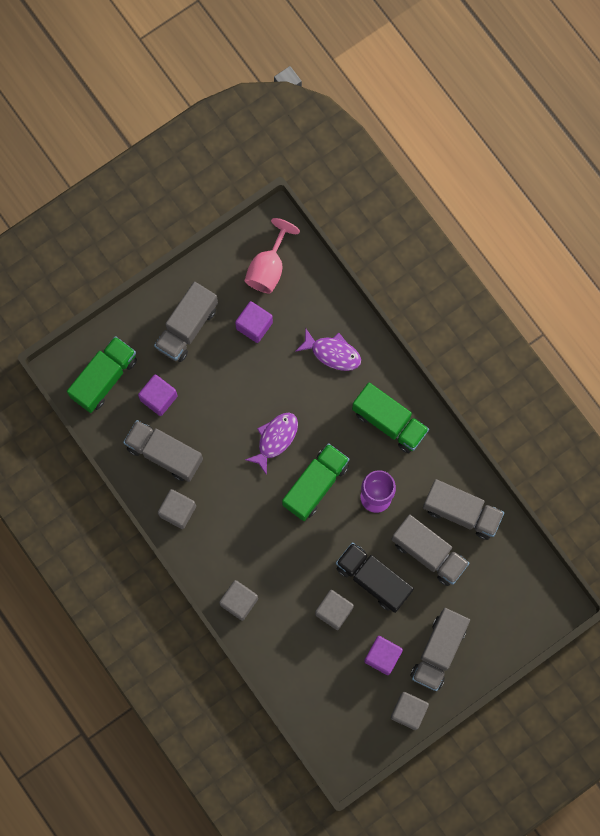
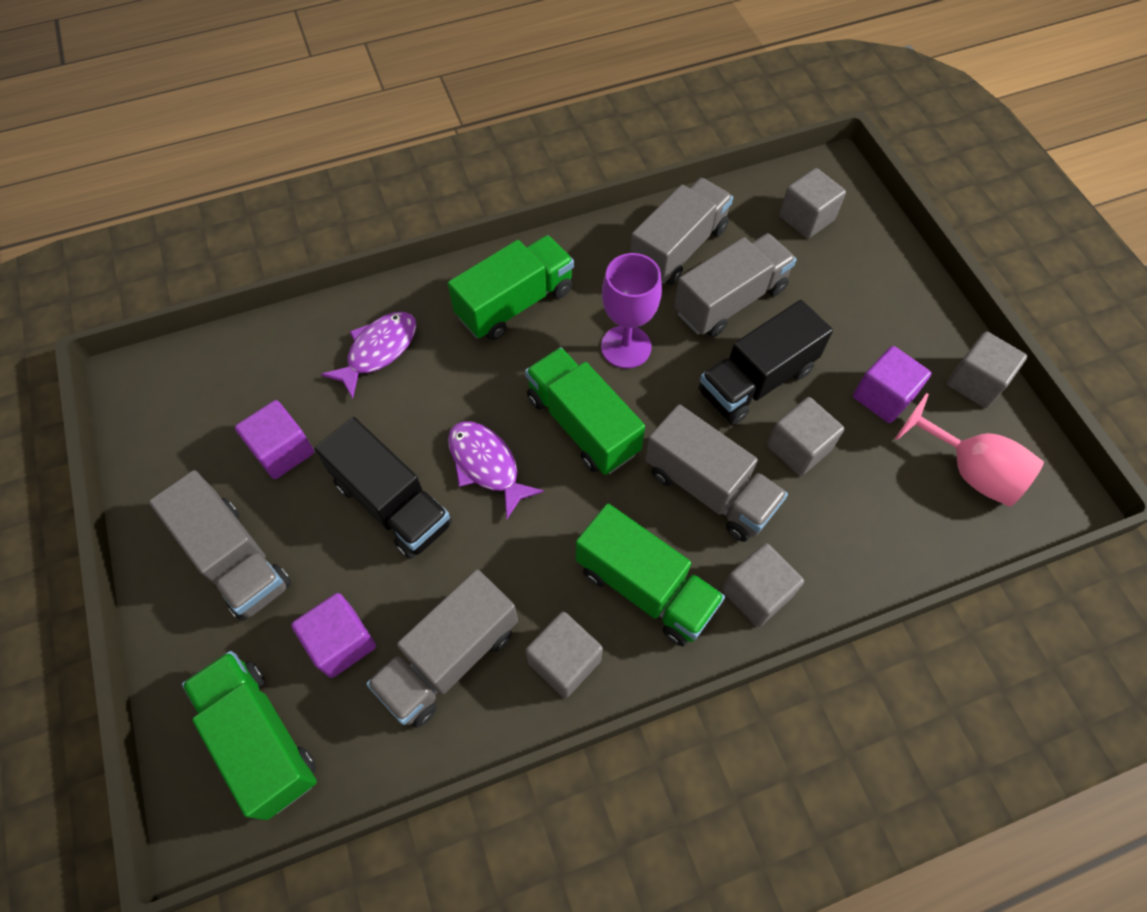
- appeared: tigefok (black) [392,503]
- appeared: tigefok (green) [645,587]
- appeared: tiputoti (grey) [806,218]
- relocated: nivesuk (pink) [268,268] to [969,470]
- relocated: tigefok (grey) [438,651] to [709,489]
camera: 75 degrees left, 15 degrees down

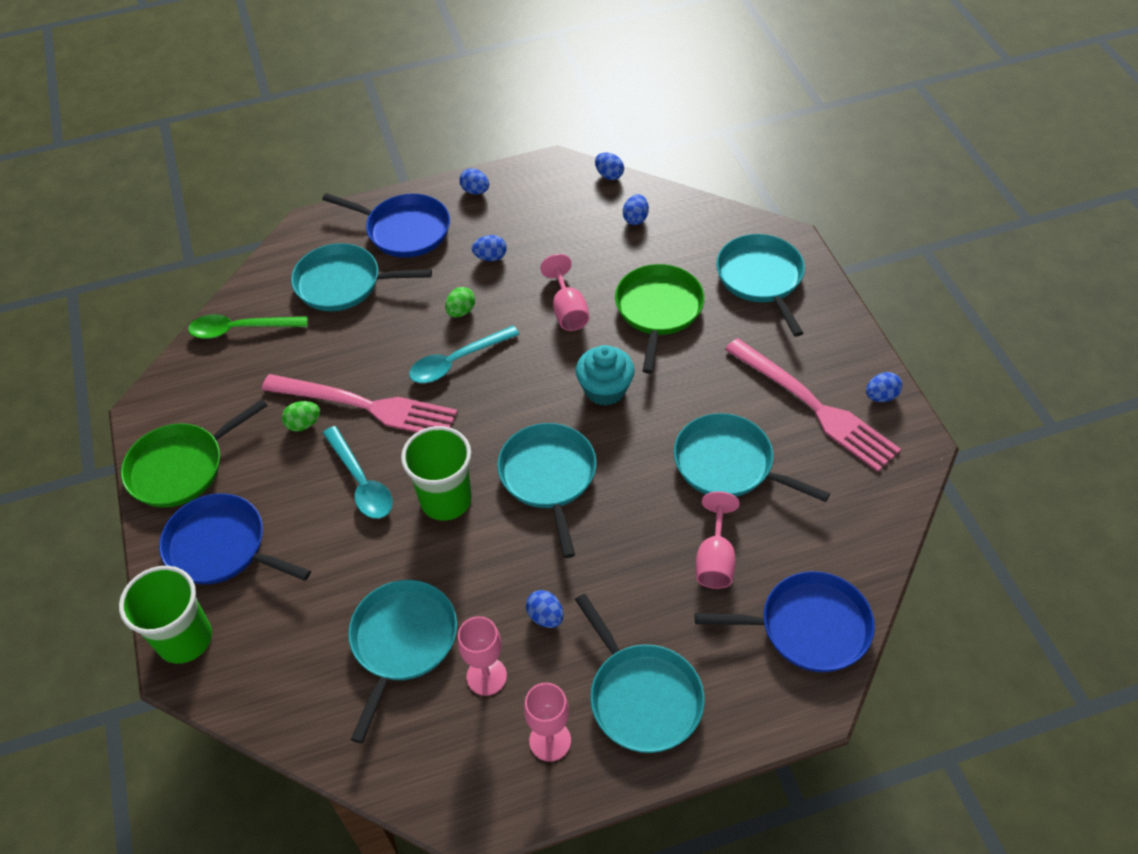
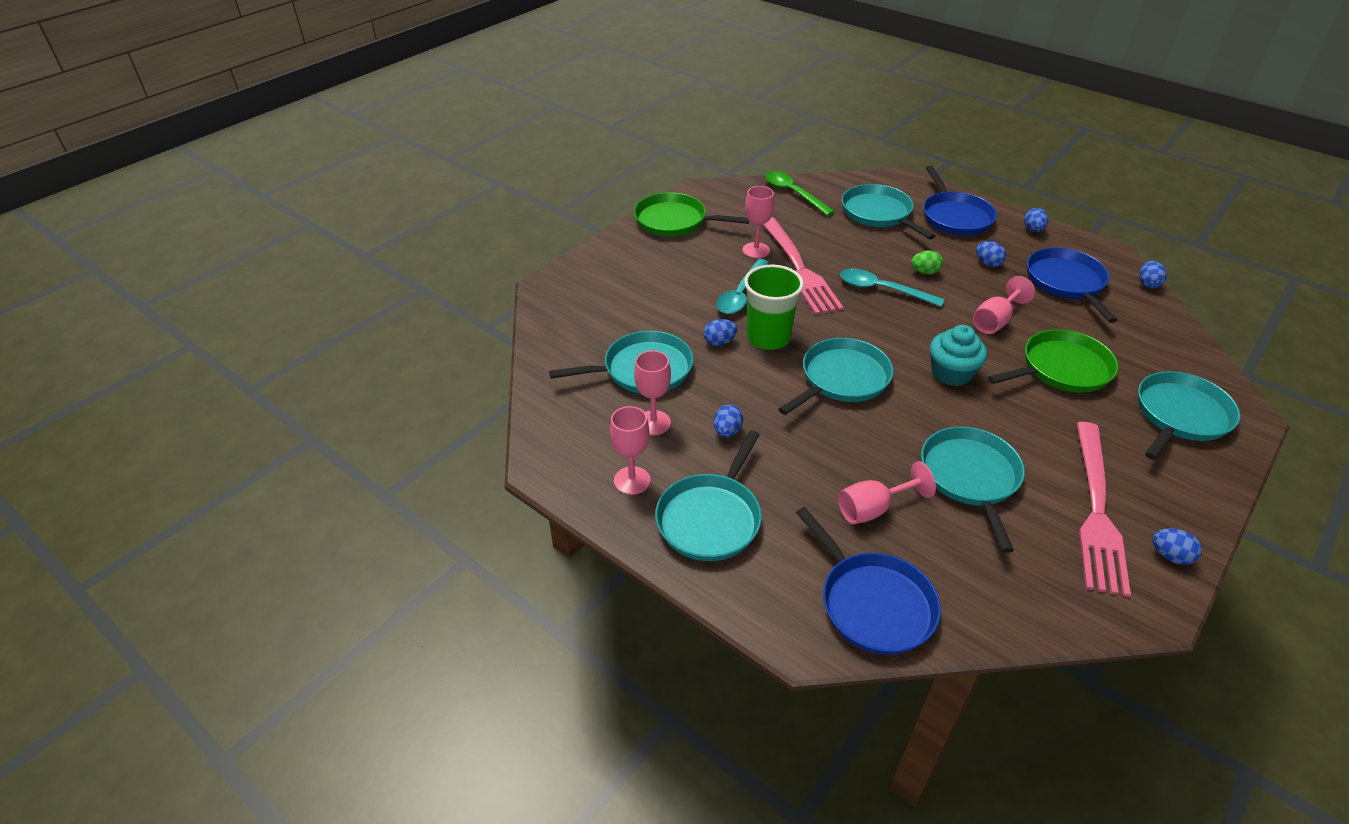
- missing: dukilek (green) [185,639]
- relocated: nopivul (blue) [221,547] to [1066,282]
- relocated: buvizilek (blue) [635,219] to [719,342]
- exchanged: buvizilek (green) [303,424] to nivesuk (pink) [756,250]
camera: 55 degrees right, 10 degrees down

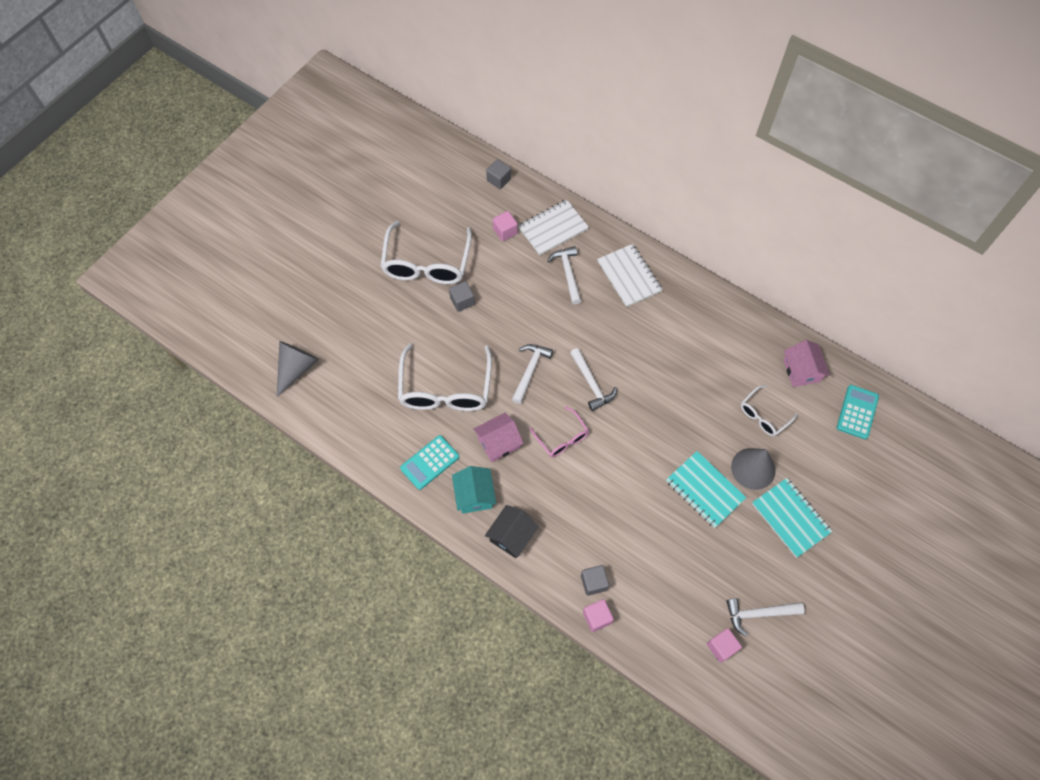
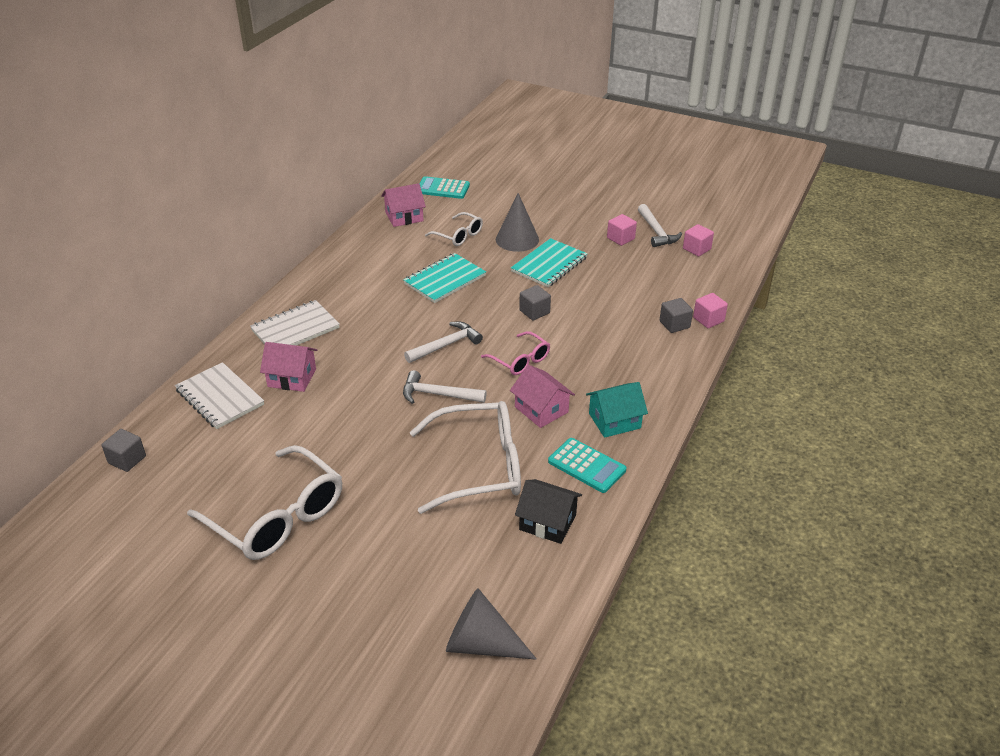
- relocated: tiputoti (grey) [462,301] to [534,312]
- relocated: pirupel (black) [512,536] to [547,522]
- relocated: tiputoti (pink) [505,231] to [620,238]
- relocated: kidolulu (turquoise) [790,518] to [444,280]
- exchanged: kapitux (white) [567,273] to pirupel (pink) [292,378]
- spun: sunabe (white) [426,264] = [277,517] 45 degrees clockwise
- spun: sunabe (pink) [562,438] = [520,360] 90 degrees clockwise
camera: 100 degrees left, 25 degrees down

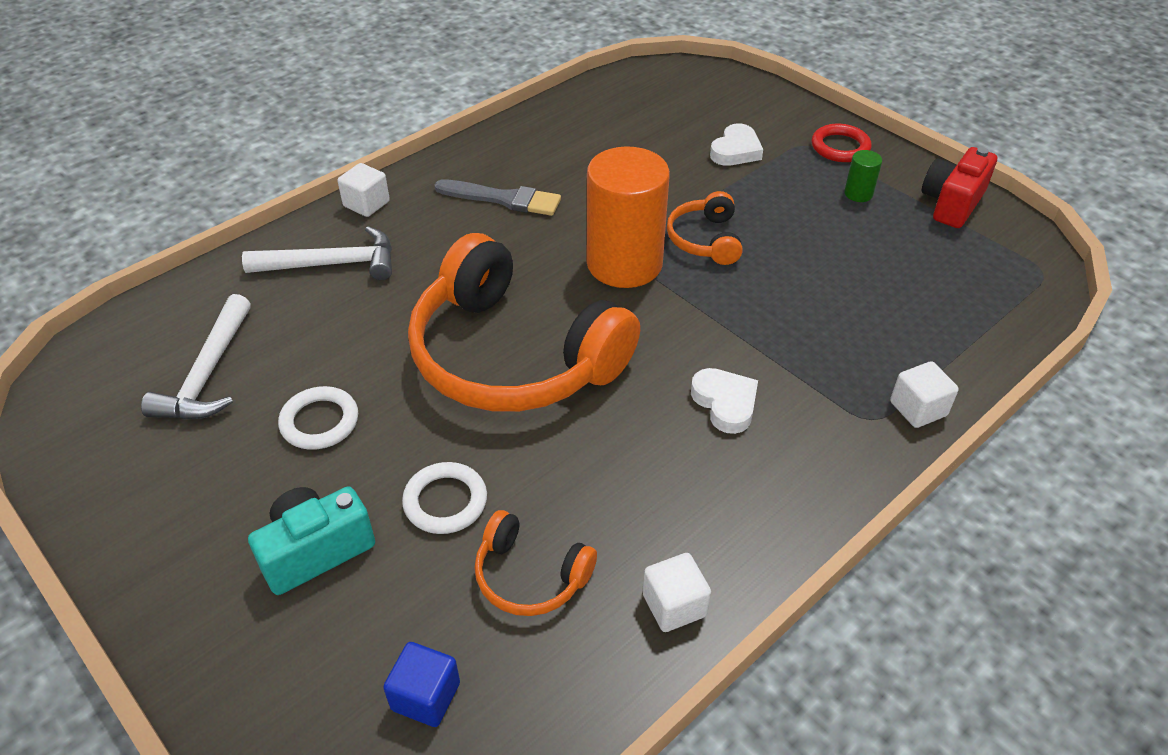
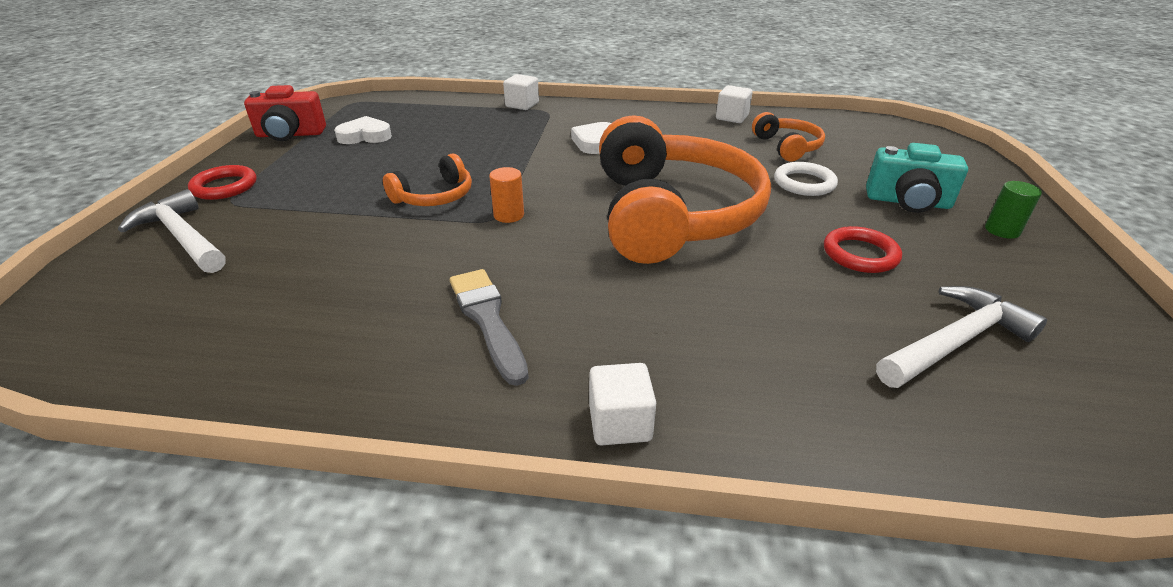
- missing: tiputoti (blue) [426,696]
- relocated: kapitux (white) [332,264] to [183,237]
- relocated: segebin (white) [735,151] to [365,136]
- relocated: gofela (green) [858,194] to [1002,230]
- colour: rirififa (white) [319,422] to rirififa (red) [860,254]
- size: gofela (orange) [624,264] = [508,215] x0.41
camera: 130 degrees left, 10 degrees down

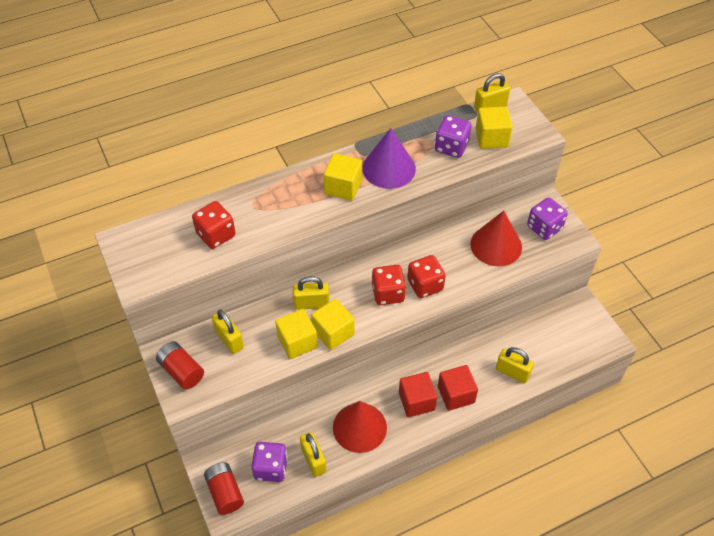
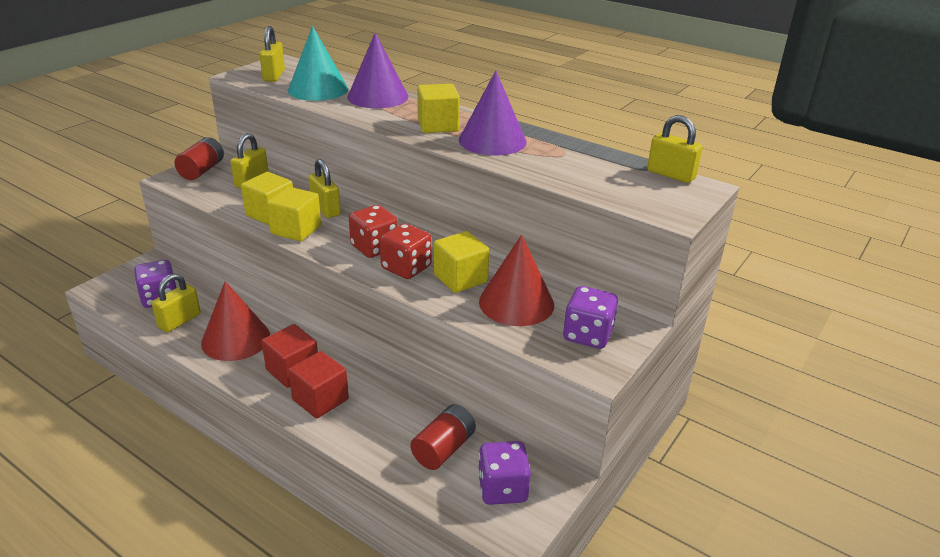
- appeared: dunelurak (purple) [378,97]
- relocated: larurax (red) [225,492] to [443,449]
- relocated: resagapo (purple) [451,147] to [502,488]
- relocated: tiputoti (yellow) [491,138] to [460,278]
- relocated: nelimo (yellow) [512,372] to [274,76]
- exchanged: resagapo (red) [216,235] to dunelurak (turquoise) [318,89]
camera: 60 degrees right, 20 degrees down

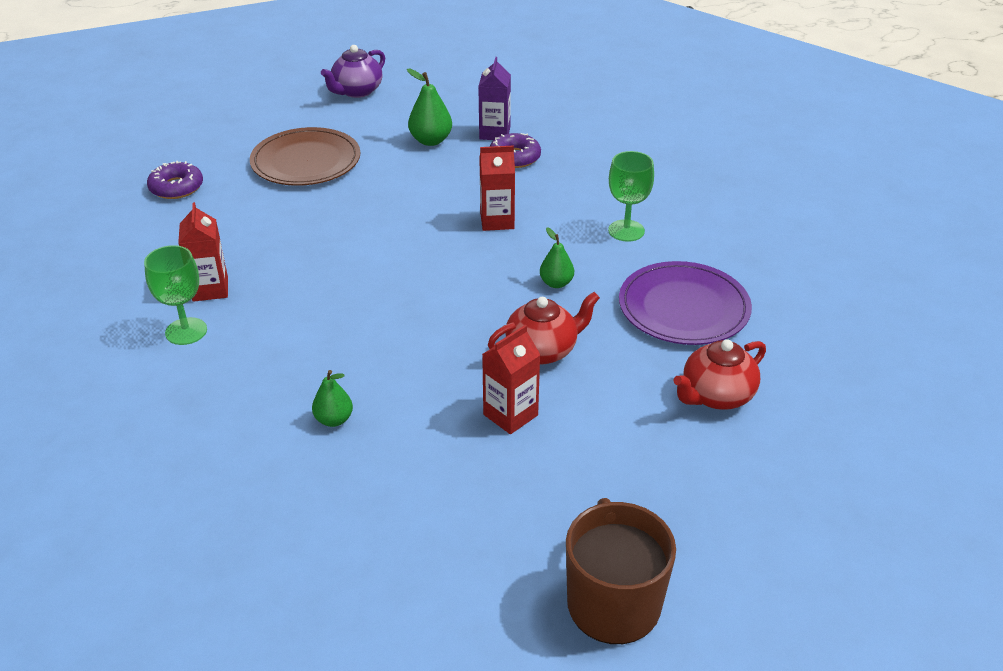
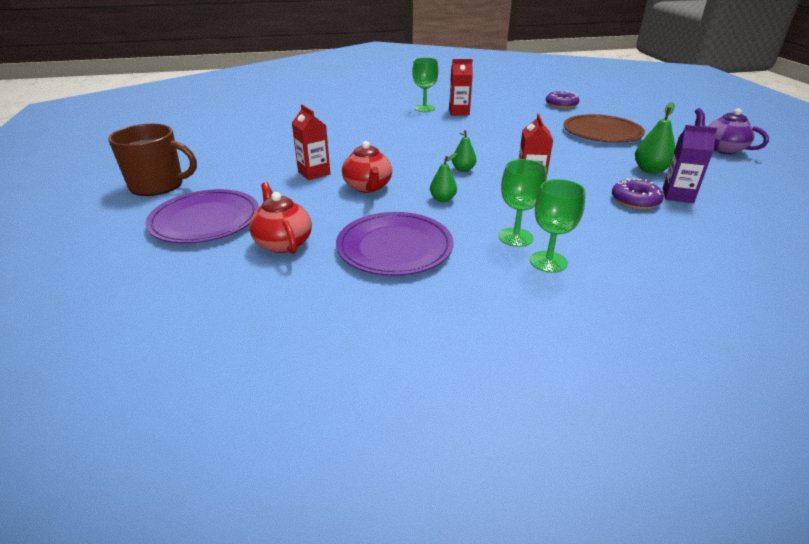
- appeared: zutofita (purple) [205,220]
- appeared: nivesuk (green) [548,262]
- relocated: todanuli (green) [334,420] to [463,169]
camera: 100 degrees right, 5 degrees down

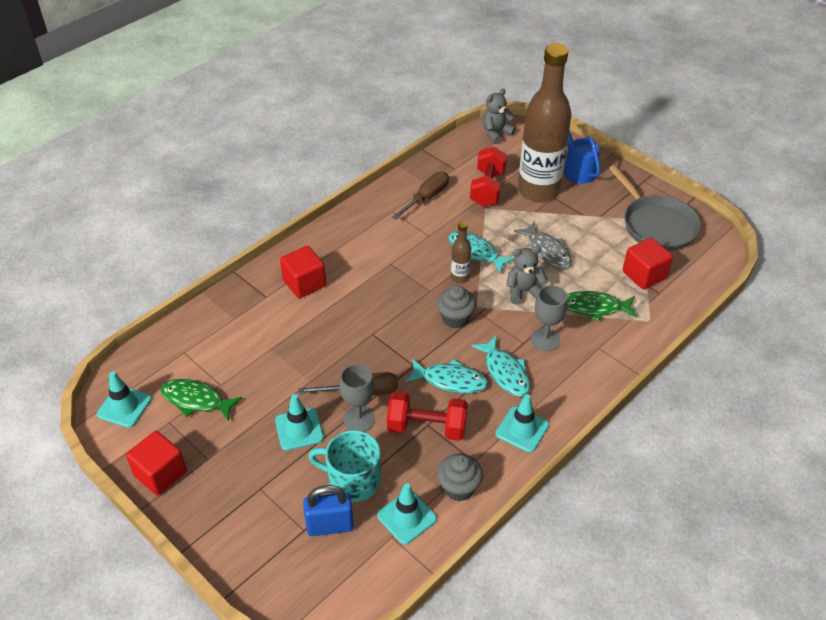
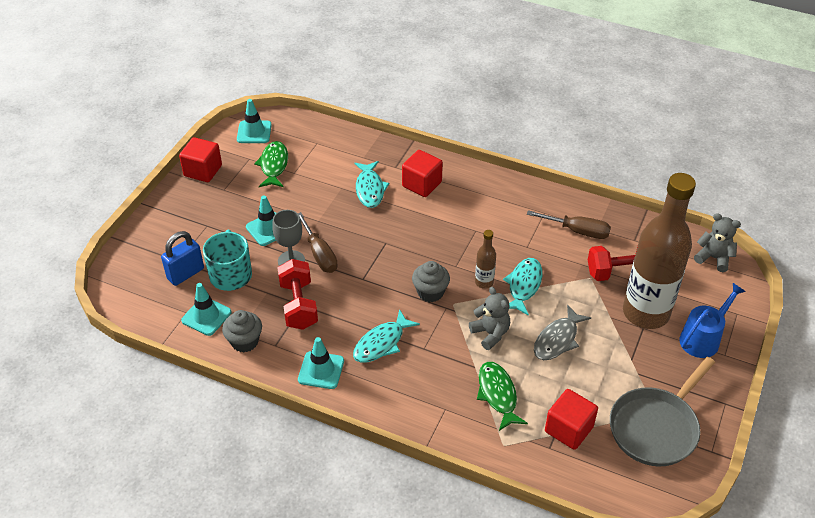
- missing: nivesuk (grey) [545,340]
- relocated: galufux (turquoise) [450,380] to [370,189]
- spun: nelimo (blue) [330,526] = [185,274] 75 degrees clockwise
camera: 70 degrees right, 0 degrees up

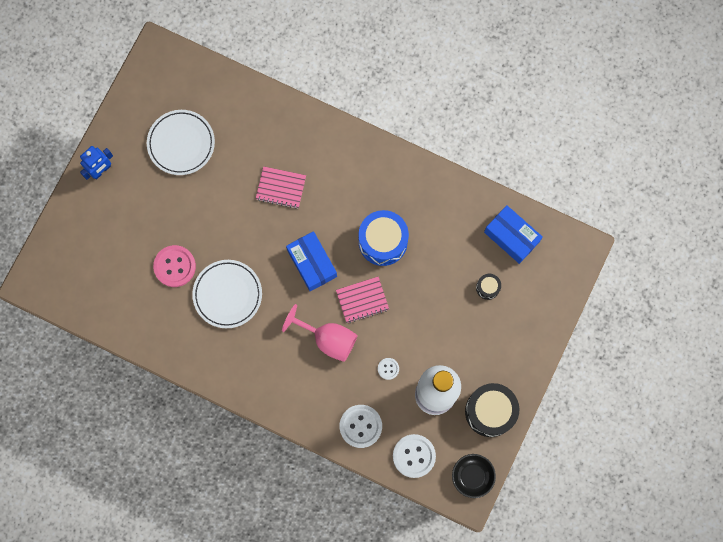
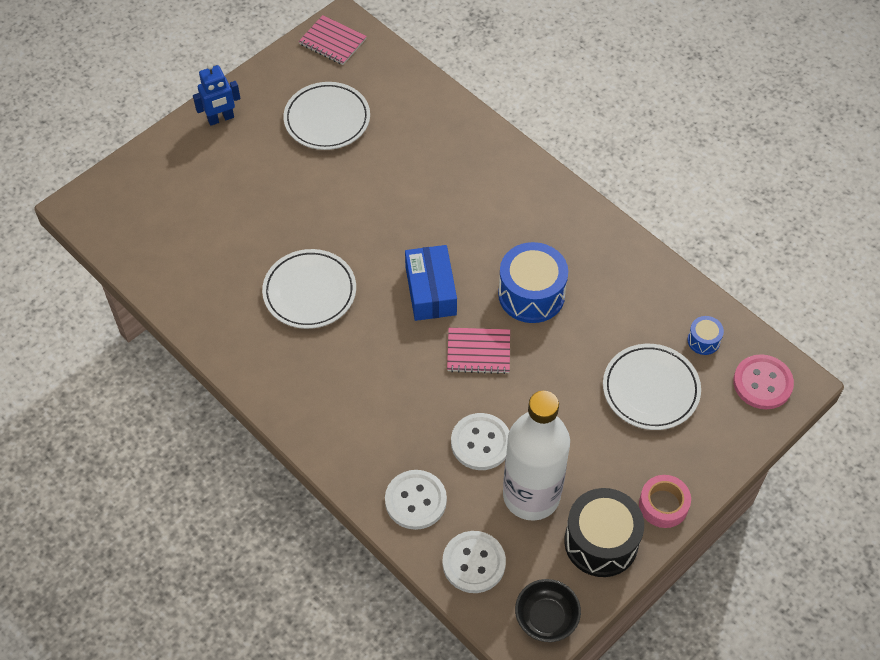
- missing: nivesuk (pink) [328,339]
- appeared: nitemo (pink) [663,505]
- relocated: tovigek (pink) [174,266] to [762,383]
- relocated: kidolulu (pink) [281,188] to [332,41]
- exchanged: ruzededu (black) [487,288] to zutofita (white) [650,389]
- exchanged: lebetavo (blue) [511,237] to ruzededu (blue) [703,340]
- size: tovigek (white) [388,368] = [480,443] x1.95
camera: 20 degrees right, 20 degrees down

